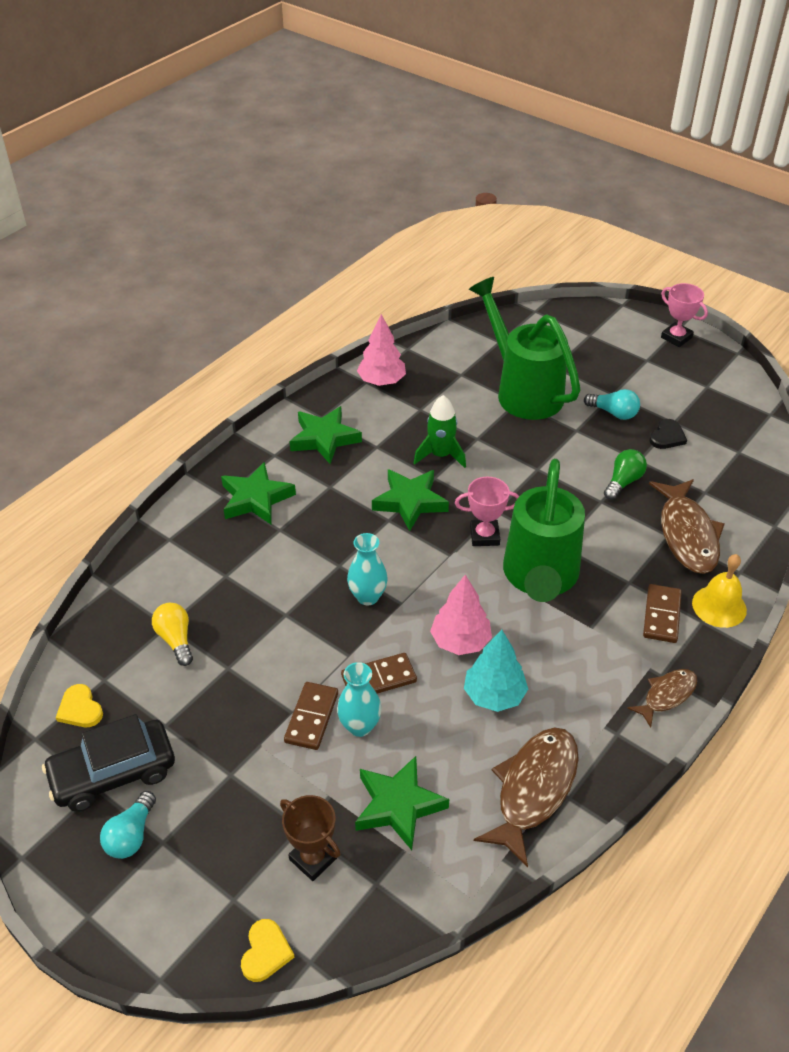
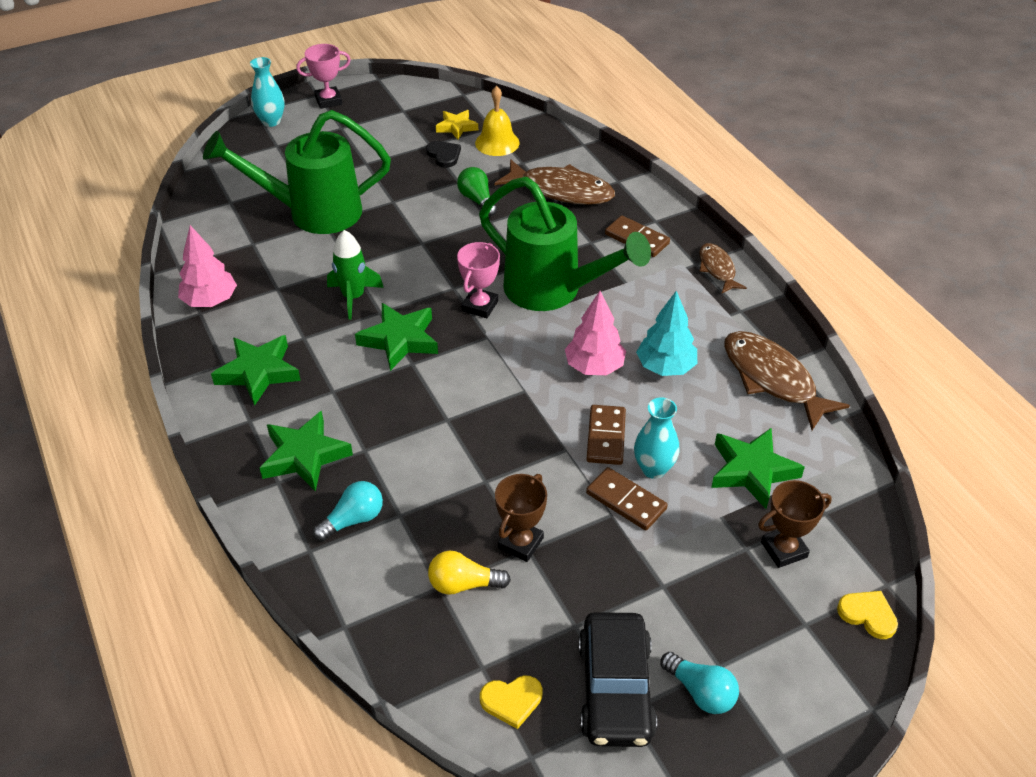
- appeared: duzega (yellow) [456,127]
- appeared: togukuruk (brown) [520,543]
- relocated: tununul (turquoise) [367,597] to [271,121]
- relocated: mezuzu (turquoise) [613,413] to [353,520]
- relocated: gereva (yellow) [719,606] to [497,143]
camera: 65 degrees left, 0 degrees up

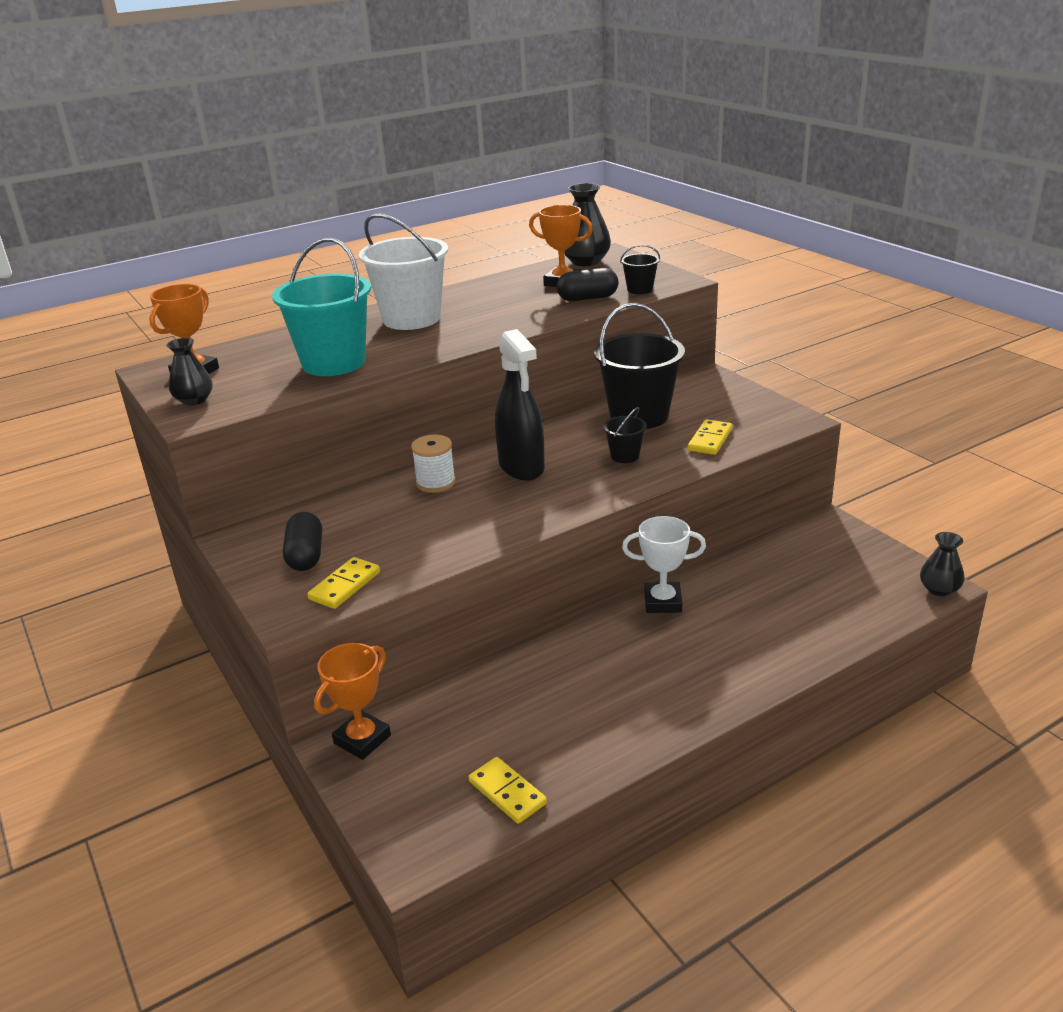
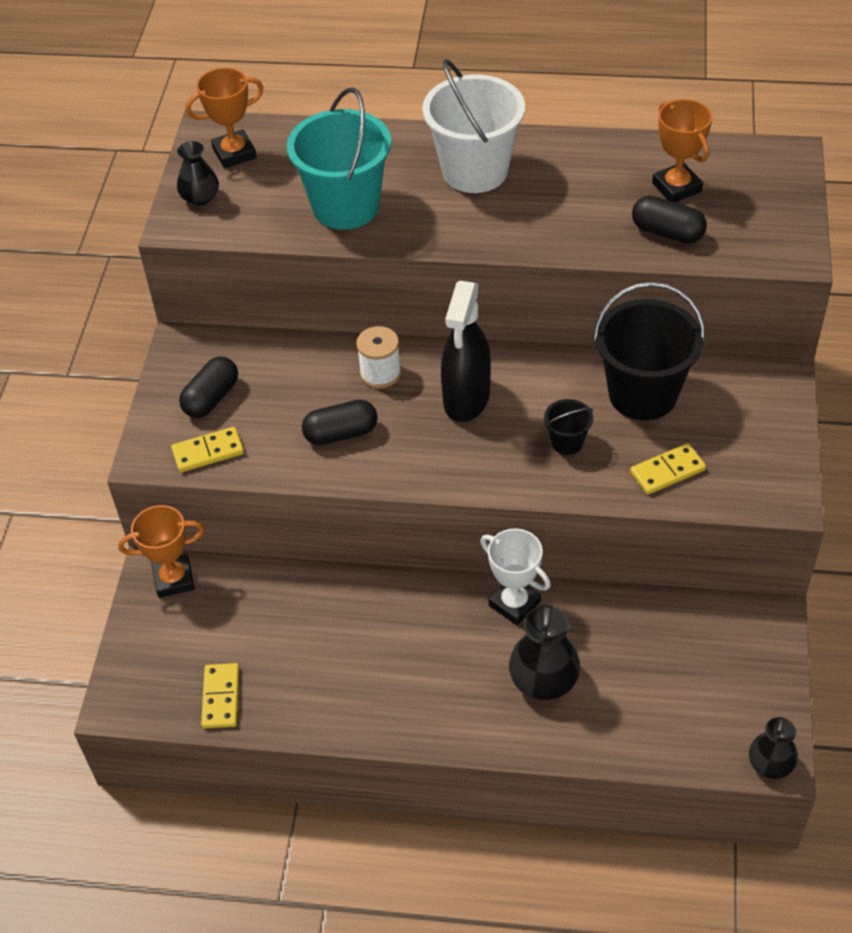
- missing: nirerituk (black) [640,289]
- appeared: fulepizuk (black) [341,433]
- relocated: tununul (black) [585,261] to [543,680]
camera: 40 degrees right, 20 degrees up

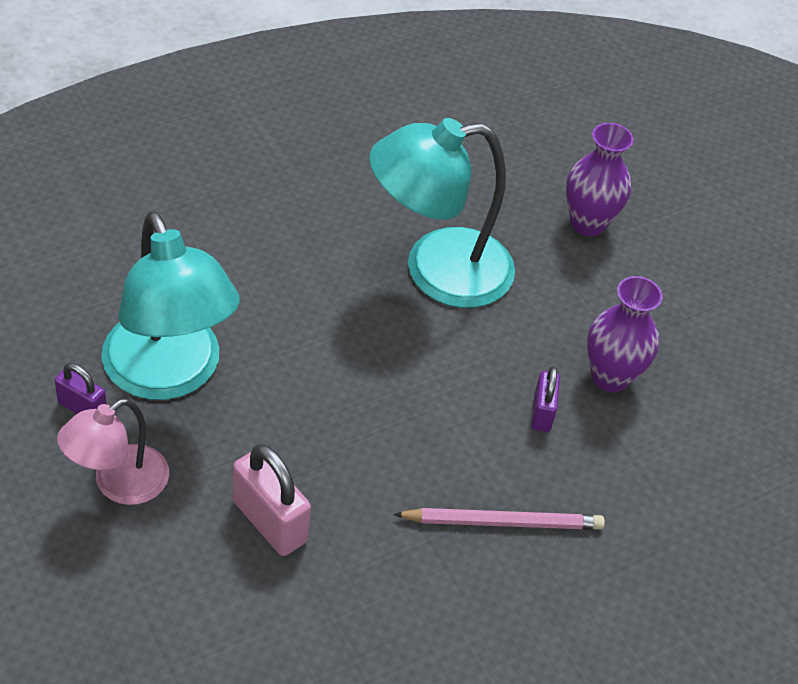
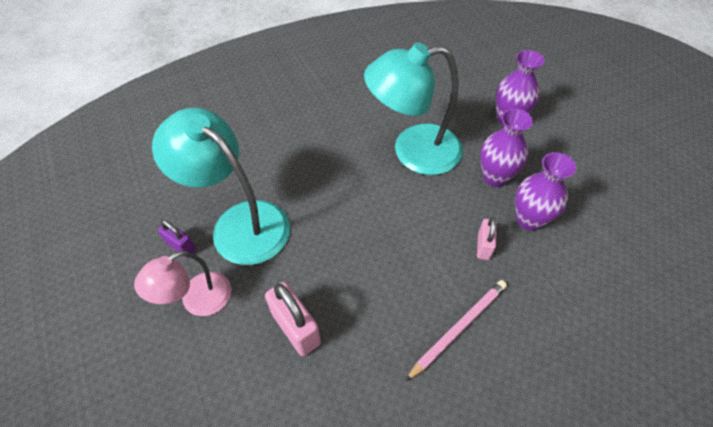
- appeared: tununul (purple) [495,177]
- colour: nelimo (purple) [542,413] to nelimo (pink) [483,246]
- spun: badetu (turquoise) [170,375] = [239,223] 150 degrees clockwise
- spun: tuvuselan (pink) [503,522] = [458,328] 45 degrees counterclockwise
camera: 10 degrees right, 5 degrees up

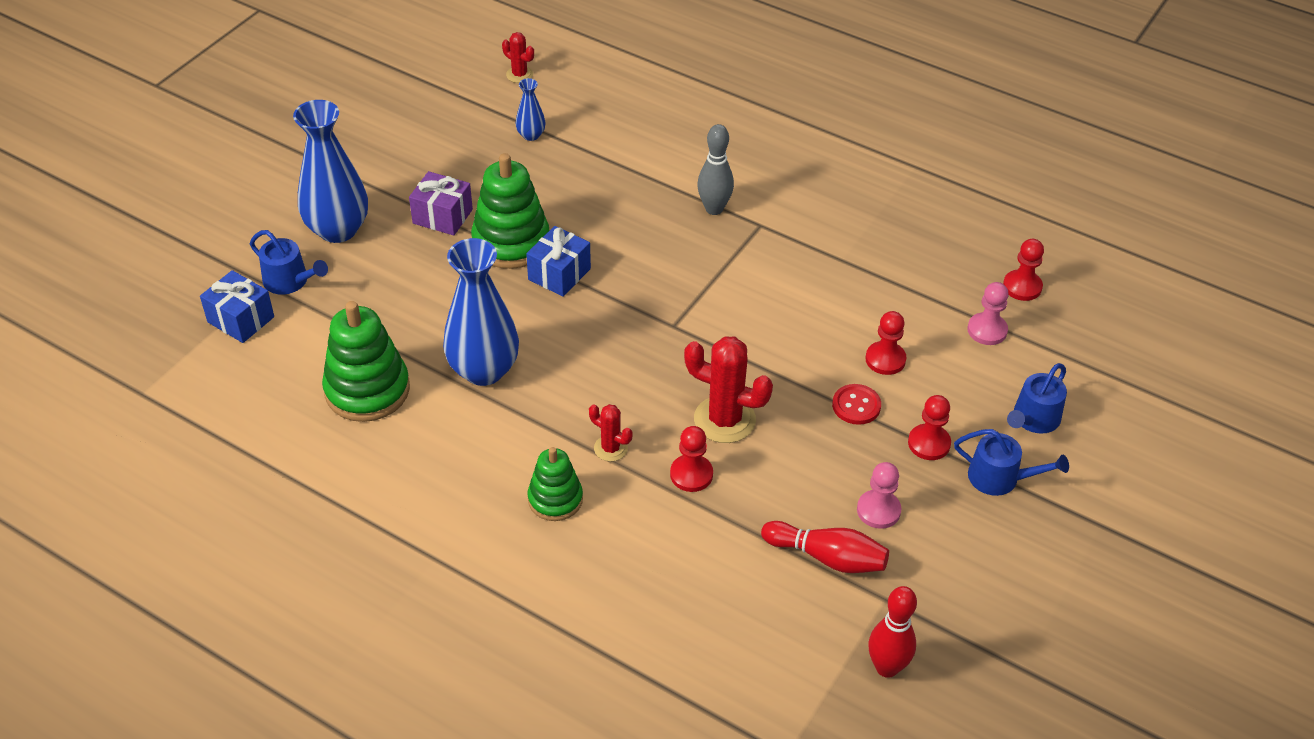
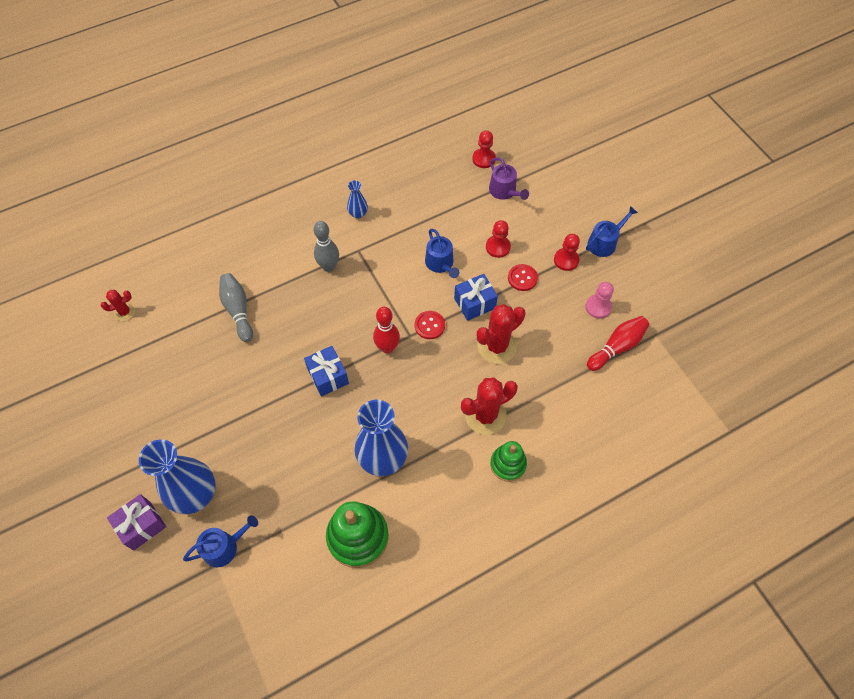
- missing: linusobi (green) [511,242]
- missing: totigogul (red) [691,474]
- appeared: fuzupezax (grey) [238,310]
- appeared: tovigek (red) [429,325]
- relocated: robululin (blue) [241,319] to [474,303]
- relocated: robululin (purple) [442,216] to [142,525]
- relocated: tununul (blue) [531,135] to [358,213]
- relocated: fuzupezax (red) [886,667] to [387,347]
- relocated: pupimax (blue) [1033,419] to [440,264]
- exchanged: totigogul (pink) [987,330] to pupimax (purple) [504,191]
- size: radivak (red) [610,448] = [485,415] x1.85
camera: 60 degrees left, 15 degrees up

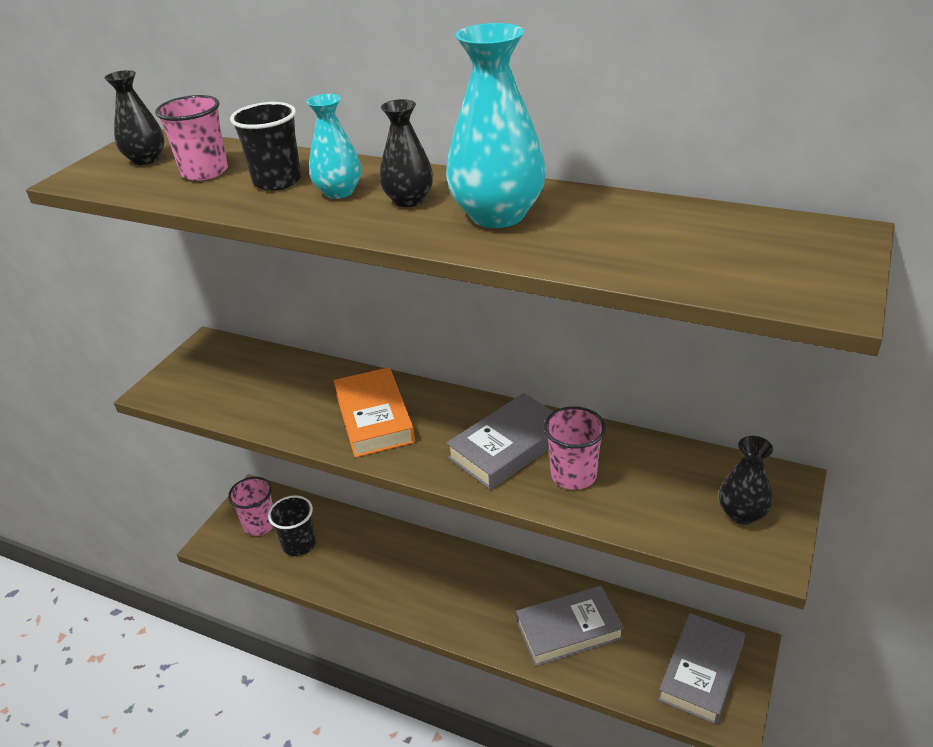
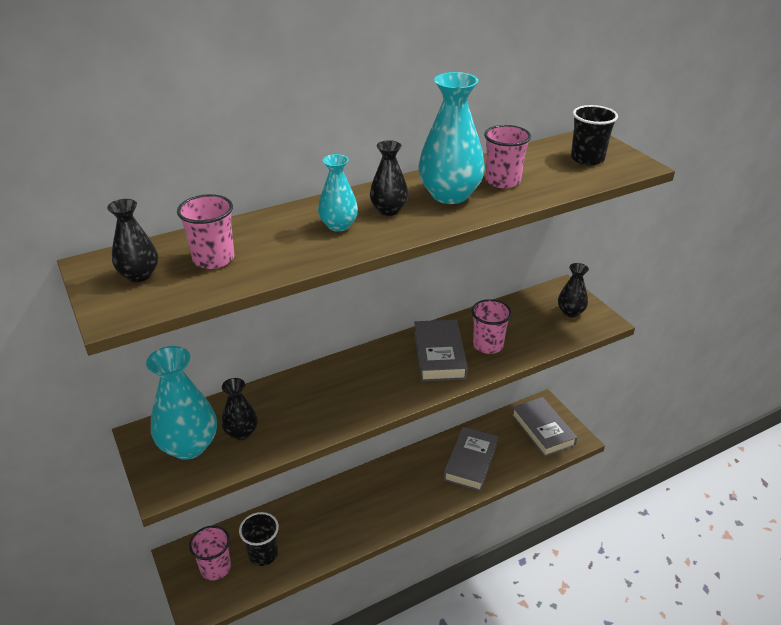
- missing: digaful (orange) [374,418]
- appeared: tununul (turquoise) [189,446]
- appeared: tununul (black) [241,433]
- appeared: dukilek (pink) [502,181]
- relocated: dukilek (black) [277,181] to [587,159]
camera: 55 degrees left, 0 degrees up

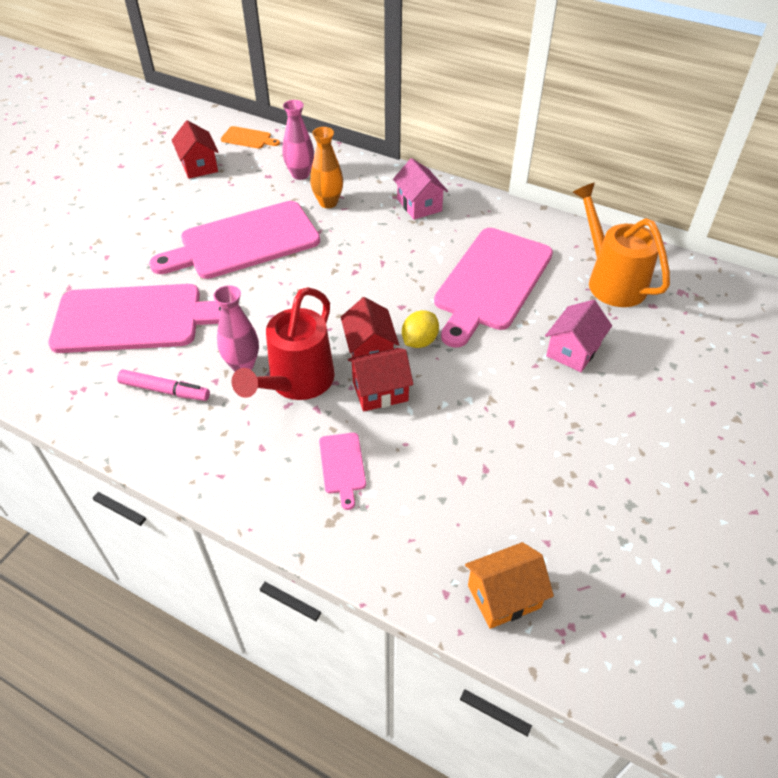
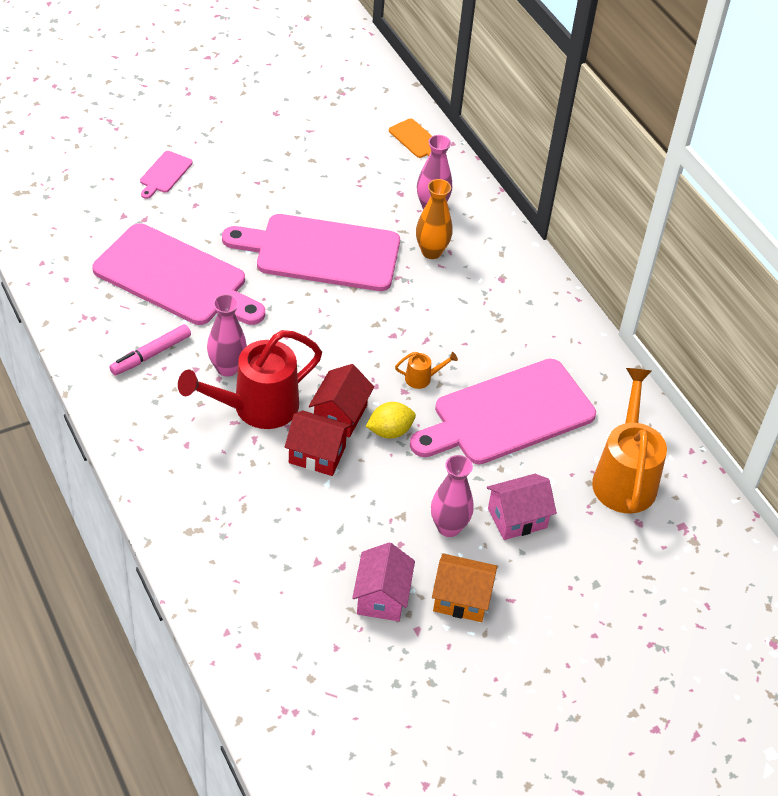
- missing: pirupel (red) [199,166]
- appeared: pupimax (orange) [422,378]
- appeared: tununul (pink) [448,527]
- relocated: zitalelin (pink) [342,466] to [164,174]
- relocated: pirupel (pink) [419,205] to [382,597]
- relocated: pirupel (orange) [504,596] to [461,599]
- spun: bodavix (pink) [164,390] = [151,354] 90 degrees clockwise
camera: 30 degrees right, 0 degrees up

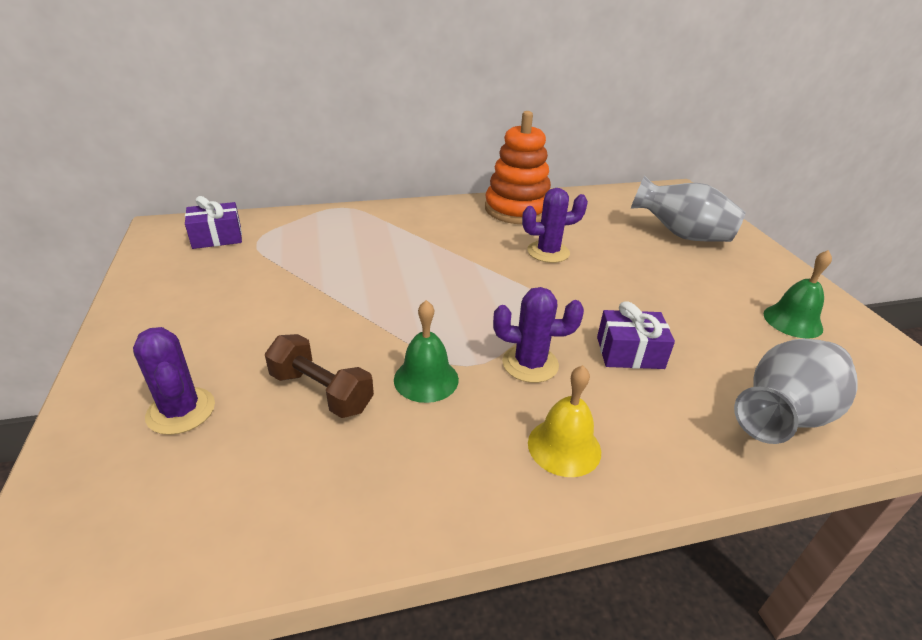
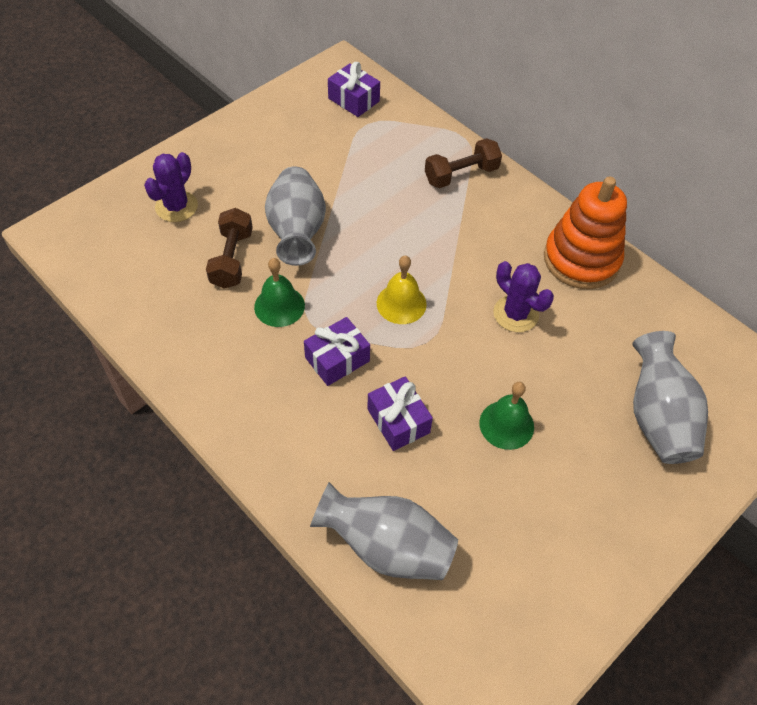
- appeared: tununul (grey) [297,232]
- appeared: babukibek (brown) [461,175]
- relocated: gereva (yellow) [564,447] to [401,303]
- relocated: gereva (green) [792,321] to [506,424]
- exchanged: radivak (purple) [530,364] to robululin (purple) [337,359]
camera: 60 degrees right, 20 degrees up

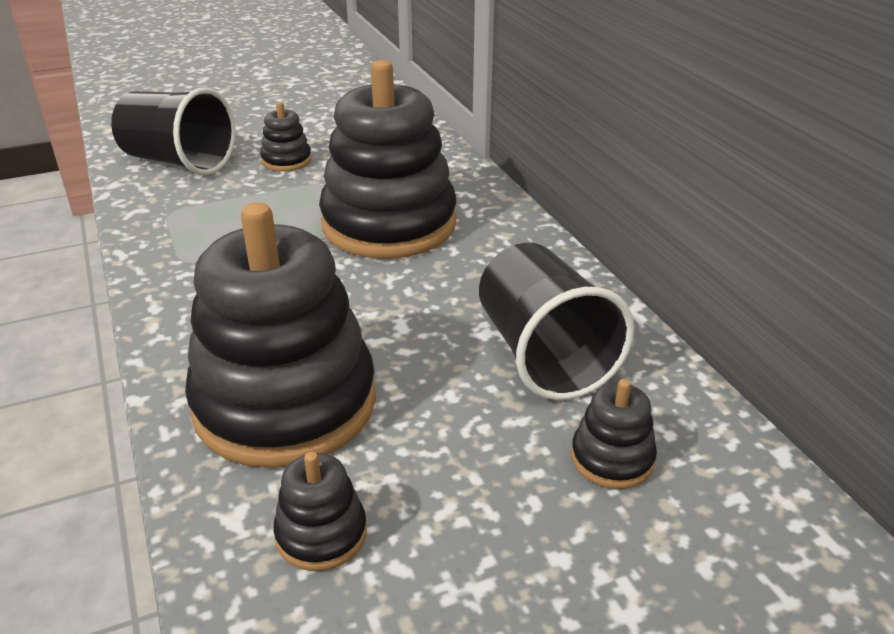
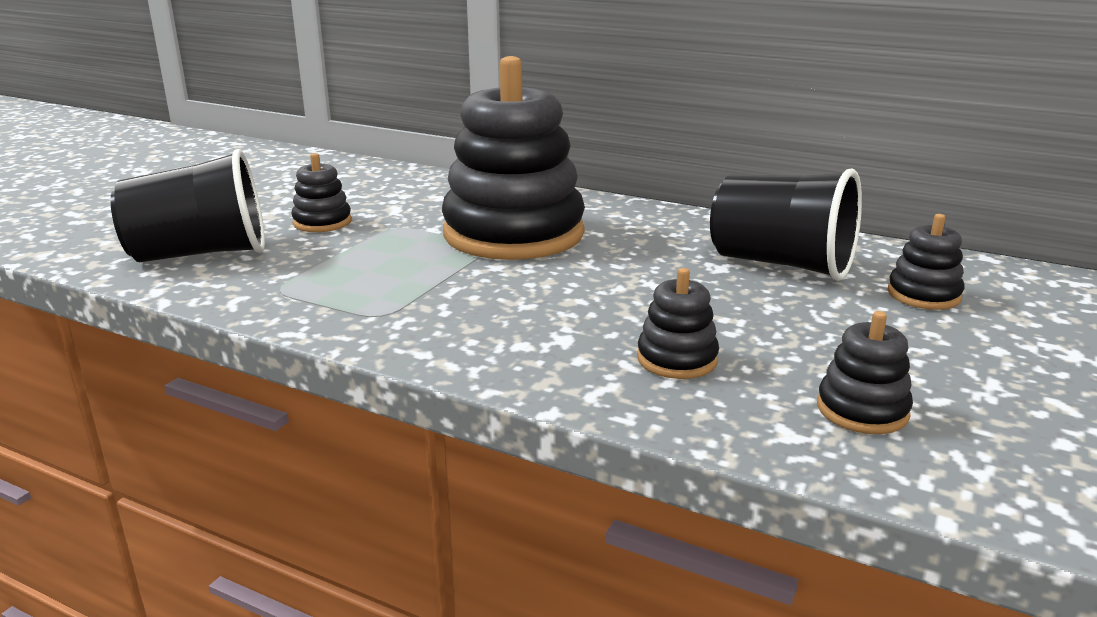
- size: linusobi (black) [285,403] = [677,359] x0.42
camera: 40 degrees left, 10 degrees down

